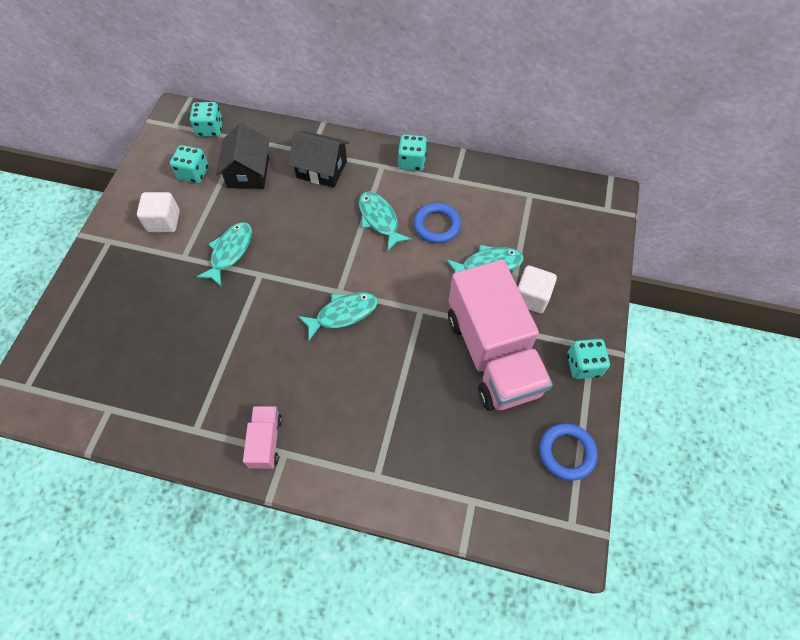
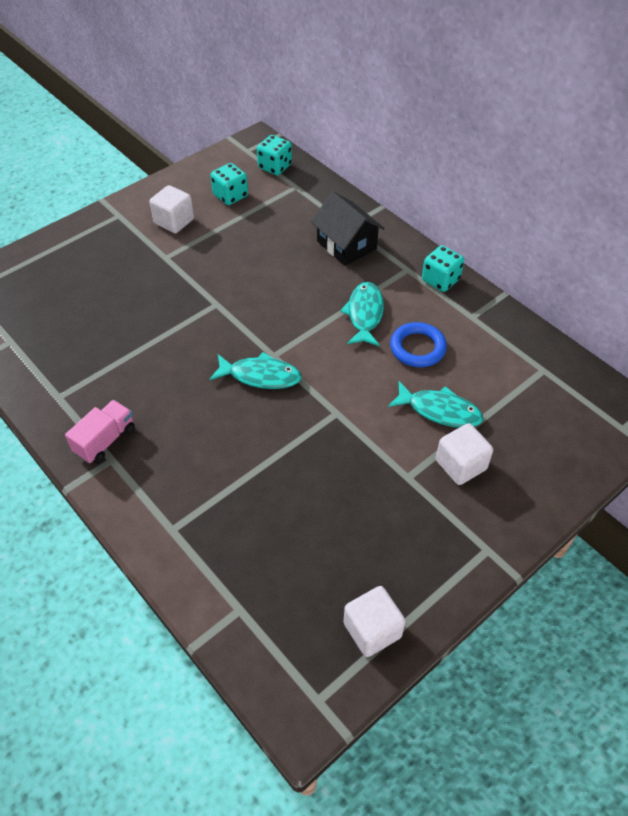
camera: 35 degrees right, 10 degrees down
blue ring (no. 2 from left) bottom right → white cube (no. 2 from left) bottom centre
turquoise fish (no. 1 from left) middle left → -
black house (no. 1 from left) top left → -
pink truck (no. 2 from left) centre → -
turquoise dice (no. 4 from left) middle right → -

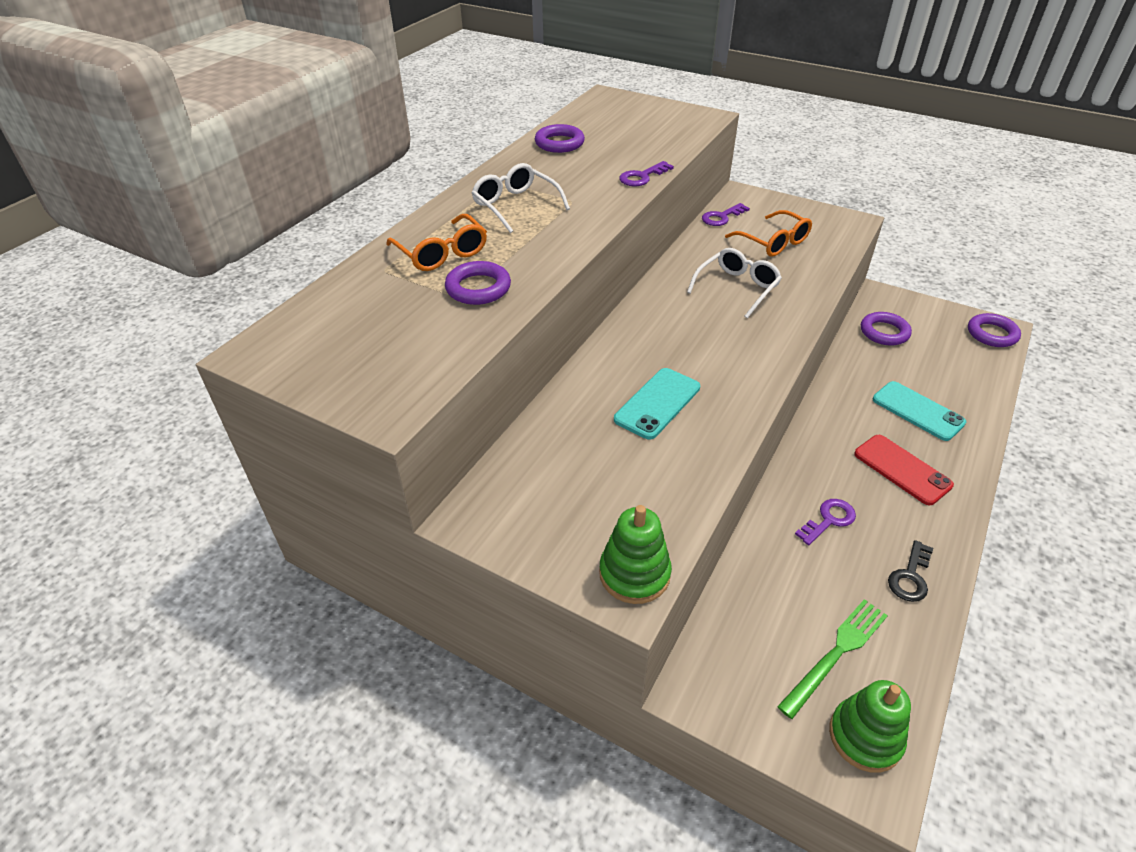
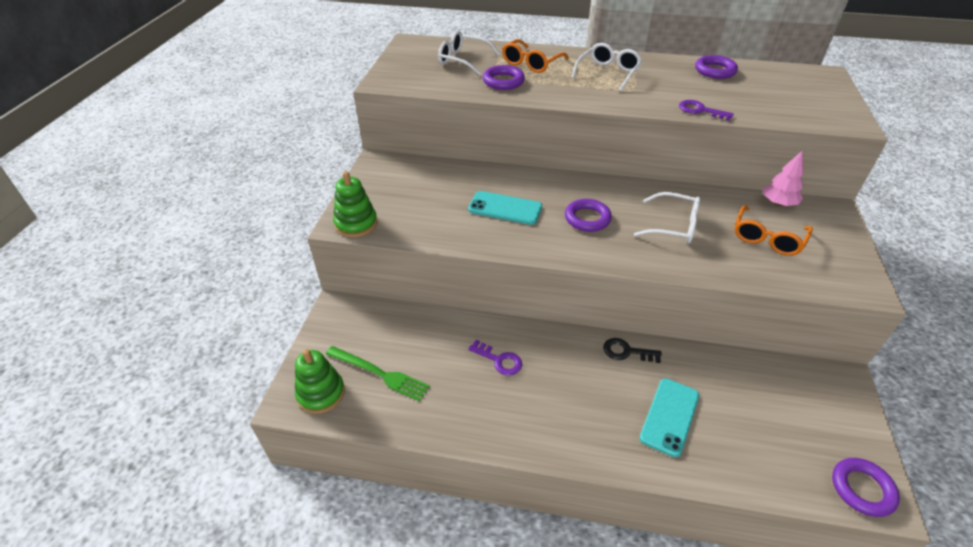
camera: 70 degrees right, 0 degrees up
- → white glasses (no. 1 from left) top centre
purple ring (no. 3 from left in the first image) middle right → purple ring (no. 2 from left) centre, shifted
black key bottom right → black key centre, shifted
purple key (no. 2 from left) top centre → pink tree top right
red phone middle right → -

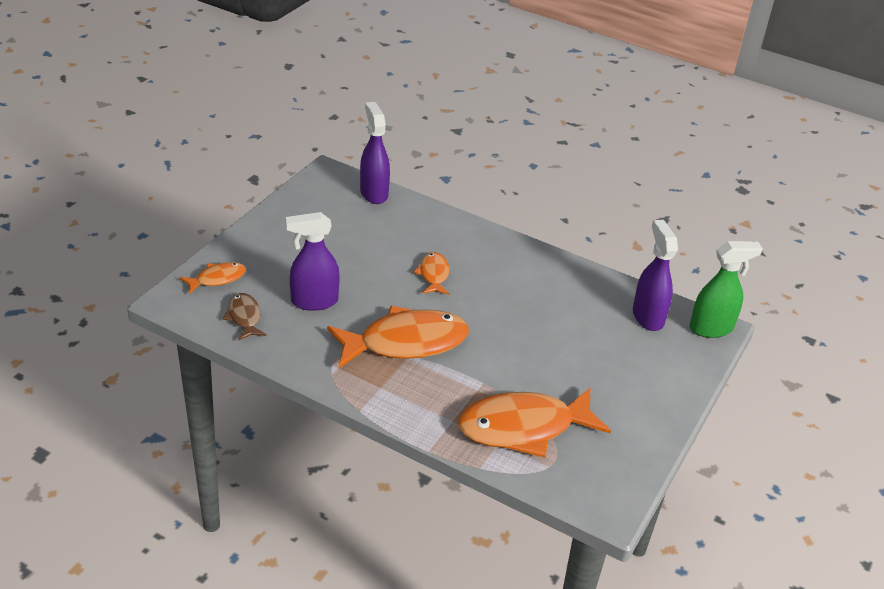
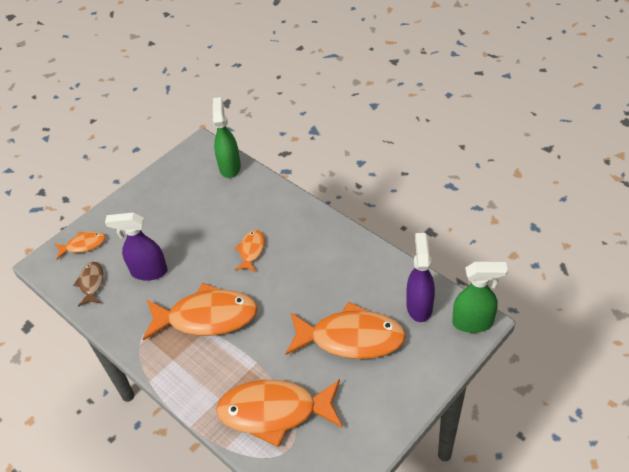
camera: 20 degrees right, 10 degrees up
purple spray bottle (no. 2 from left) top centre → green spray bottle (no. 1 from left) top centre
- → orange fish (no. 5 from left) bottom centre

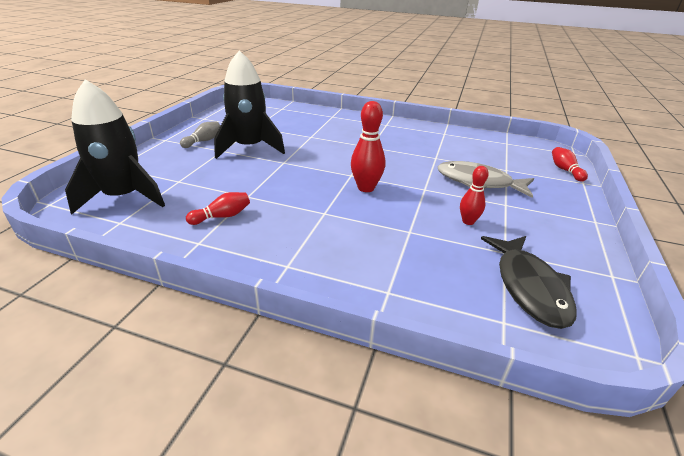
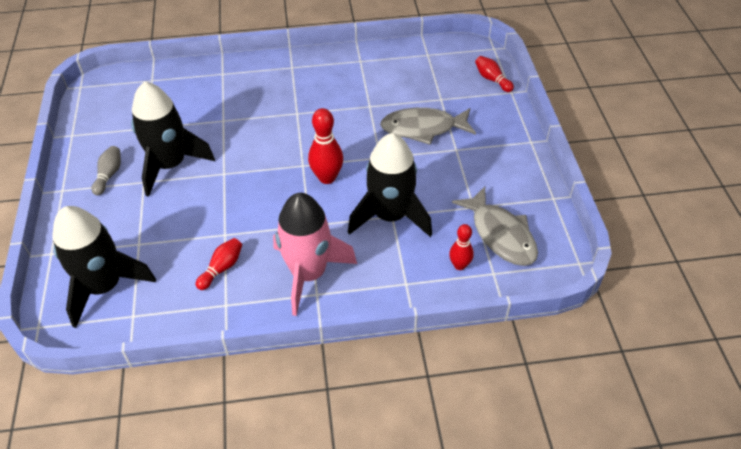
camera: 25 degrees left, 15 degrees up
- → pink rocket centre
- → black rocket (no. 3 from left) centre
red bowling pin (no. 3 from left) middle right → red bowling pin (no. 3 from left) centre, shifted
black fish middle right → grey fish (no. 2 from left) middle right

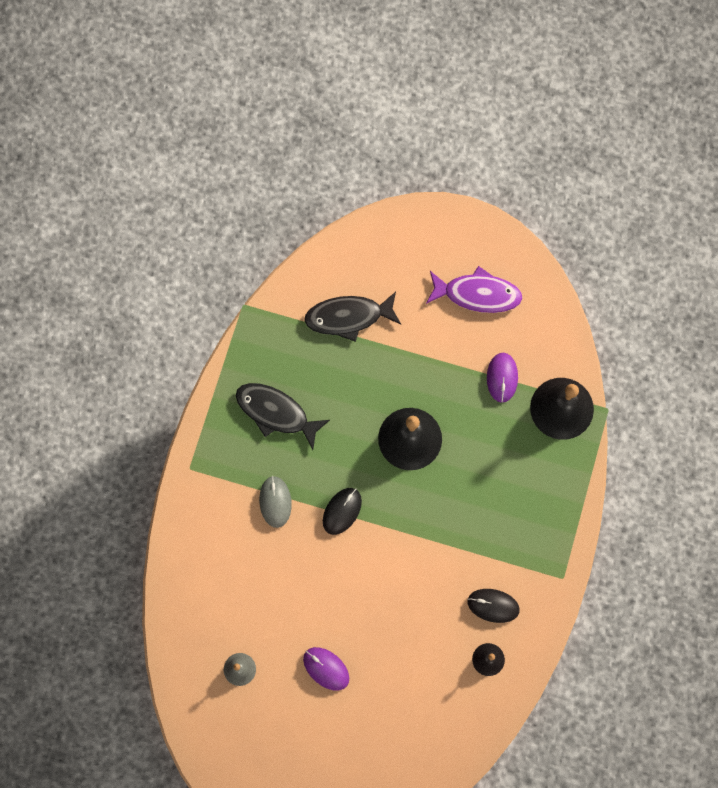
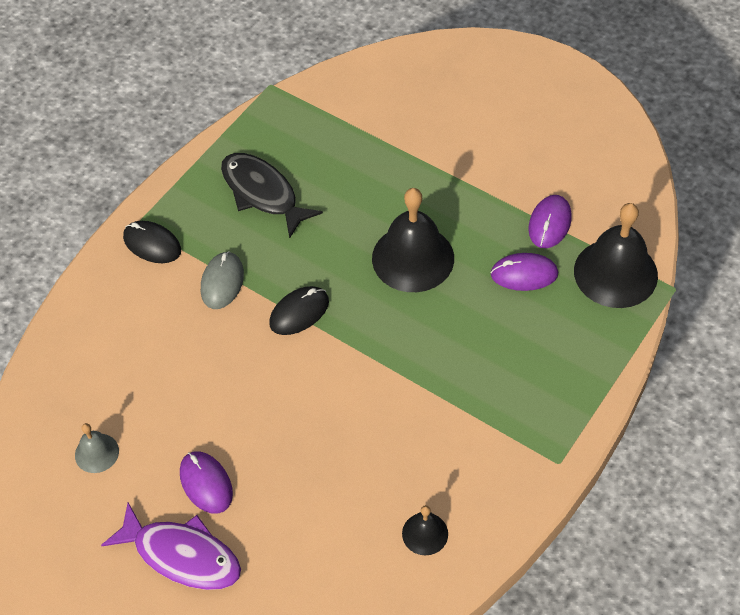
camera: 20 degrees right, 20 degrees down
purple fish centre → purple fish bottom left, shifted
black mouse (no. 2 from left in the first image) bottom right → black mouse (no. 1 from left) middle left, shifted
- → purple mouse (no. 2 from left) middle right
black fish (no. 2 from left) centre → -

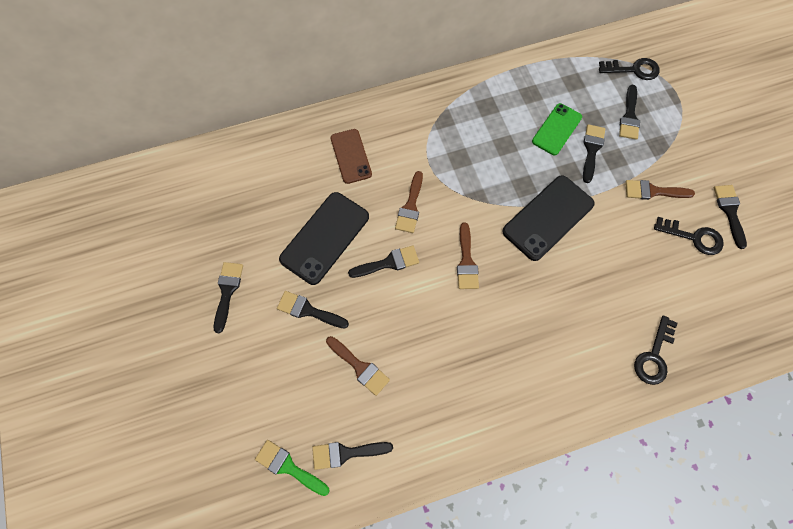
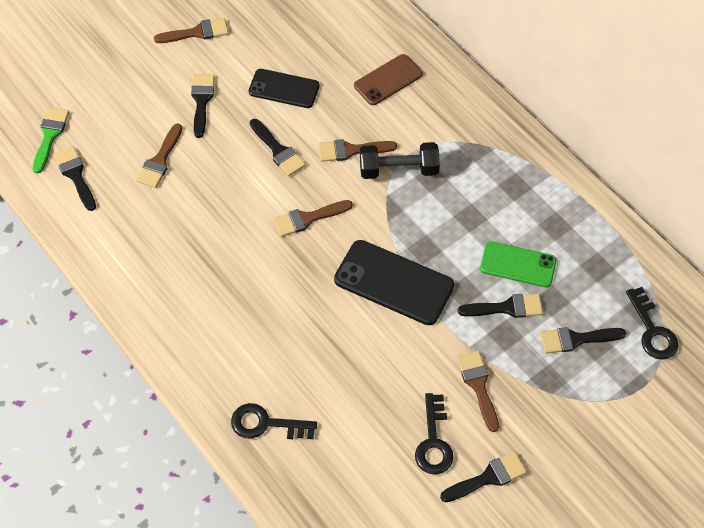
camera: 70 degrees right, 10 degrees down
black brush (no. 1 from left) middle left → brown brush (no. 2 from left) top left
black phone (no. 1 from left) centre → black phone (no. 1 from left) top centre, x0.65
- → black dumbbell top centre

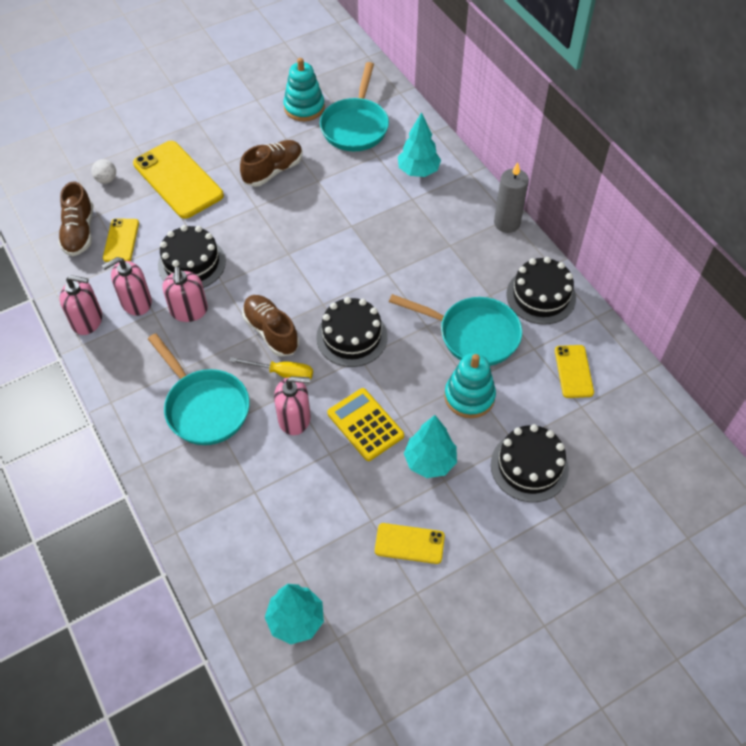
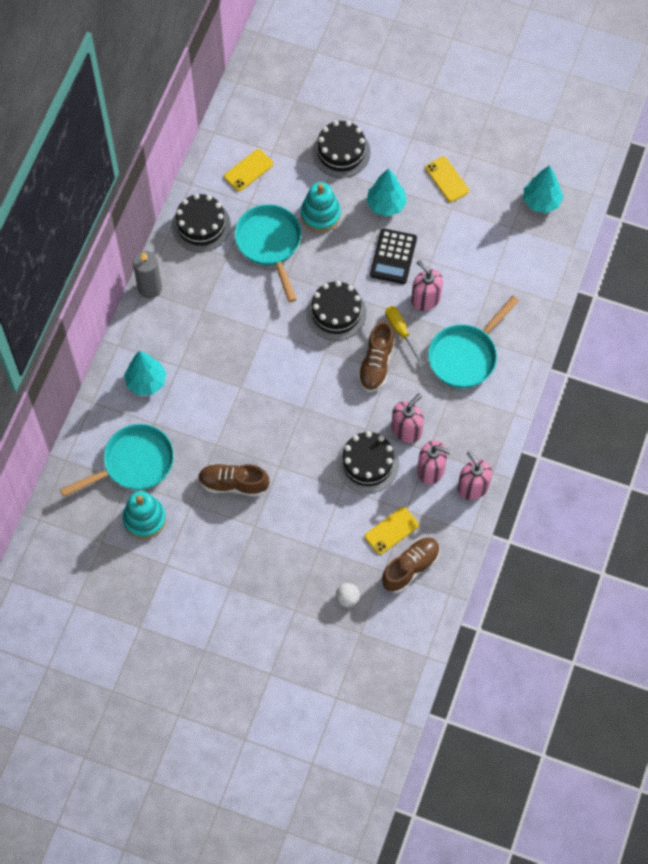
camera: 130 degrees left, 10 degrees up
yellow calculator centre → black calculator top centre
turquoise pan (no. 1 from left in the first image) middle left → turquoise pan (no. 3 from left) middle right, 150 degrees counterclockwise
yellow phone (no. 2 from left) top left → -

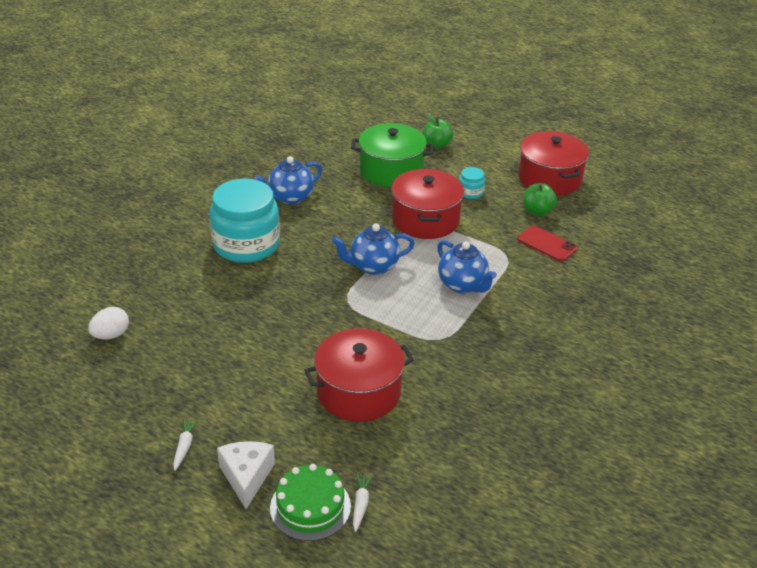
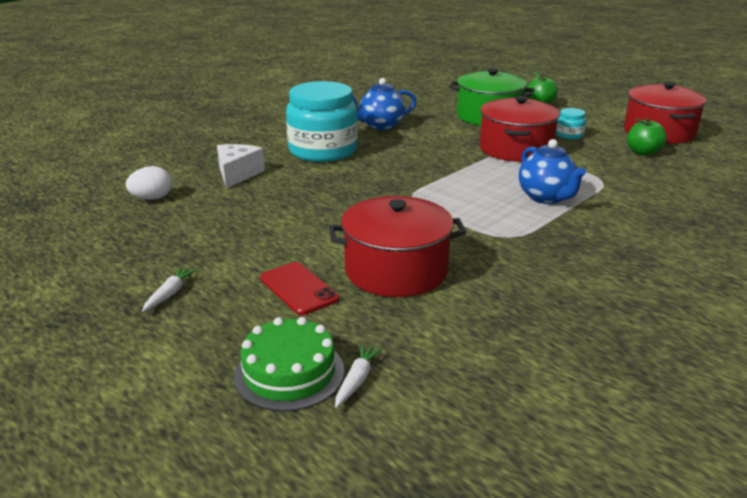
camera: 15 degrees right, 10 degrees down
white cheese bottom left → white cheese middle left, shifted
red phone middle right → red phone centre, shifted
blue teapot (no. 2 from left) centre → -

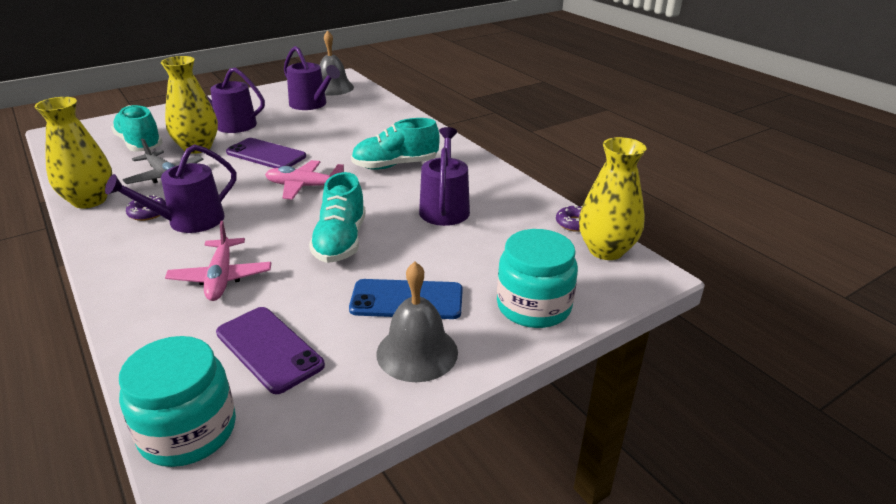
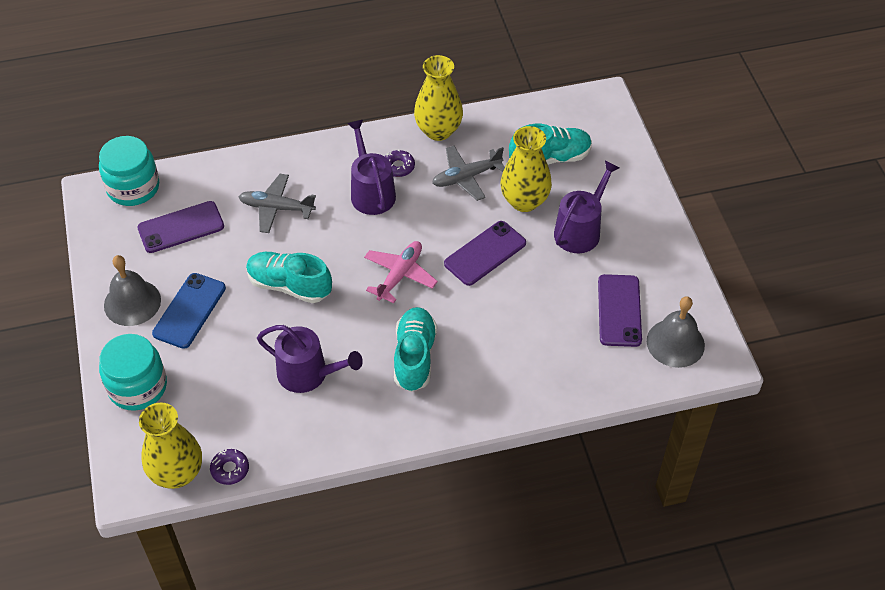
camera: 110 degrees right, 20 degrees up
pink plane (no. 1 from left) middle left → grey plane (no. 1 from left) middle left
purple watering can (no. 3 from left) top centre → purple phone (no. 3 from left) middle right

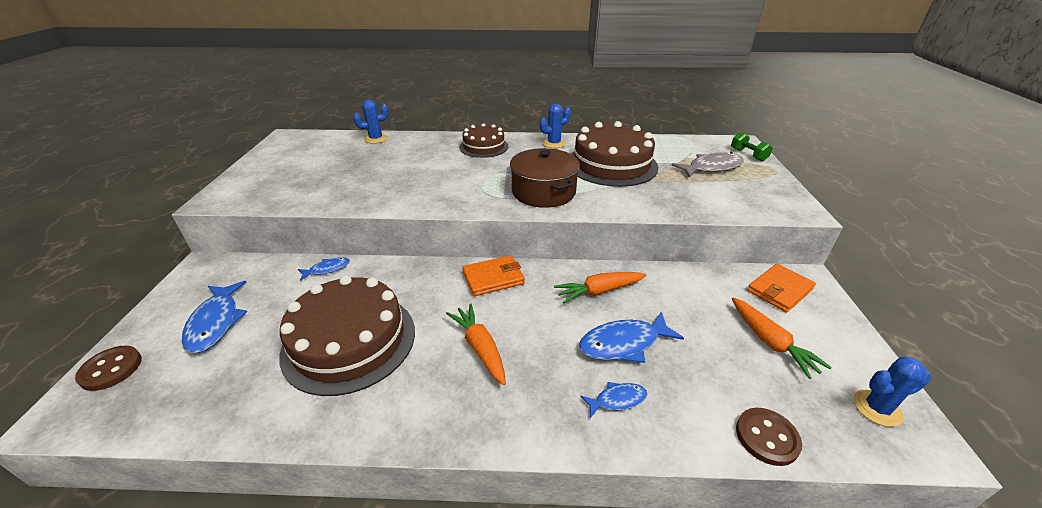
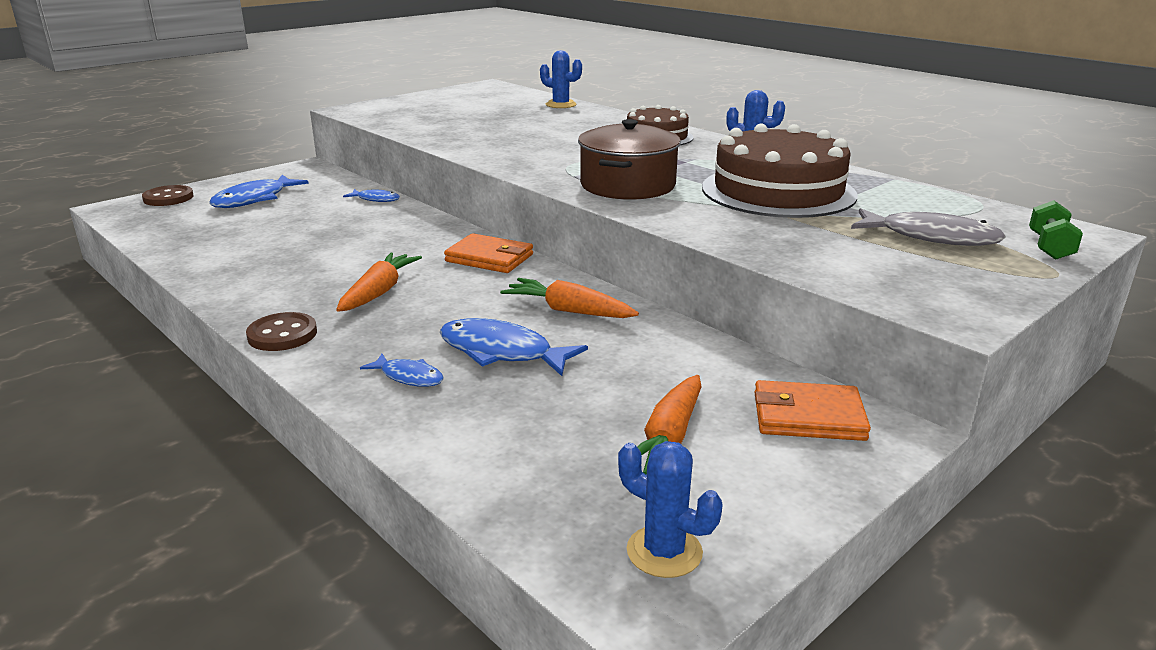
camera: 45 degrees right, 10 degrees down
brown button (no. 2 from left) bottom right → brown button (no. 2 from left) middle left, shifted
brown cake (no. 1 from left) middle left → -

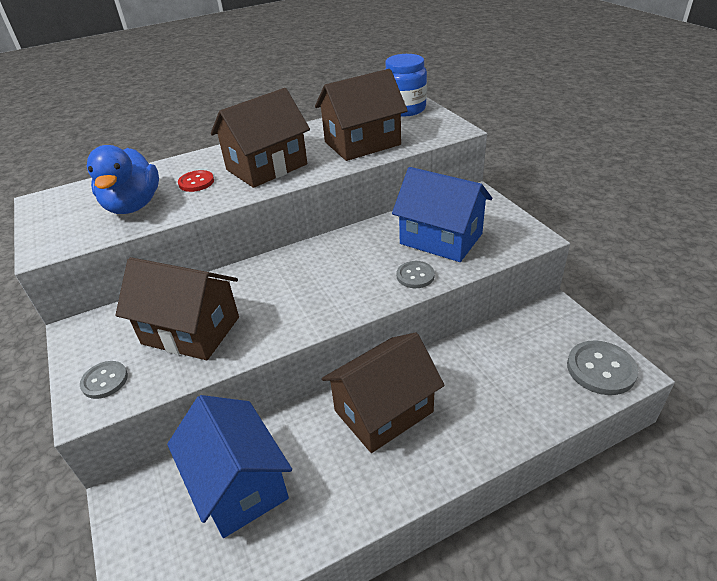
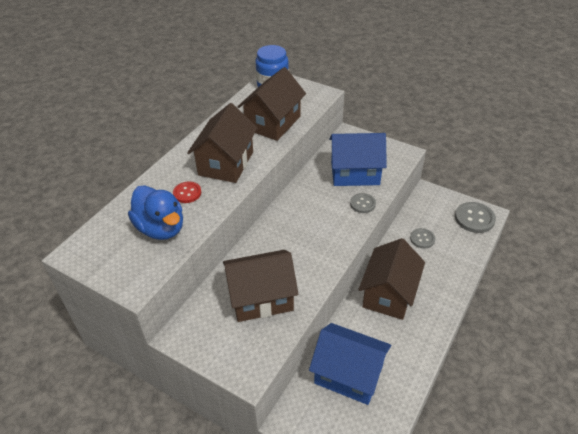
camera: 35 degrees left, 5 degrees up
grey button (no. 1 from left in the first image) middle left → grey button (no. 2 from left) middle right, shifted

